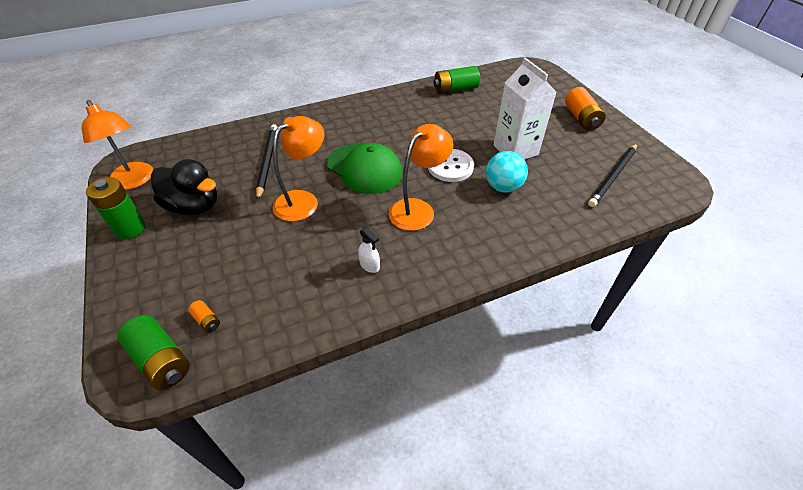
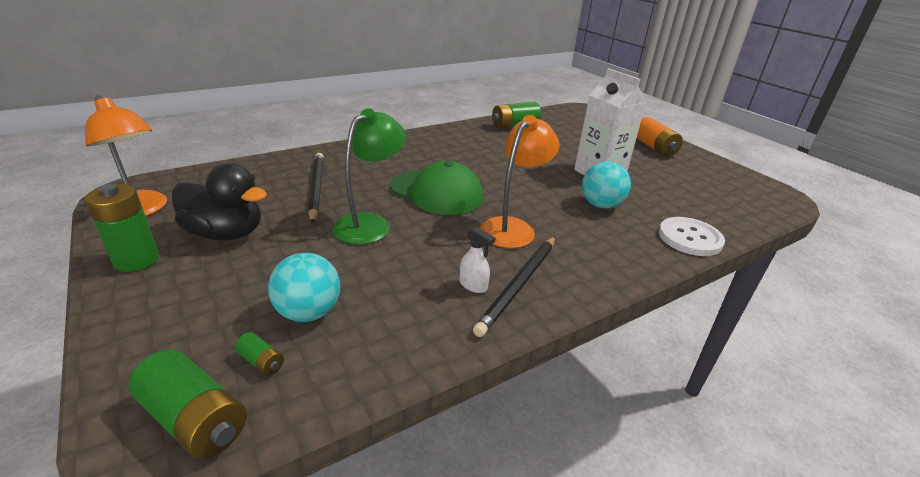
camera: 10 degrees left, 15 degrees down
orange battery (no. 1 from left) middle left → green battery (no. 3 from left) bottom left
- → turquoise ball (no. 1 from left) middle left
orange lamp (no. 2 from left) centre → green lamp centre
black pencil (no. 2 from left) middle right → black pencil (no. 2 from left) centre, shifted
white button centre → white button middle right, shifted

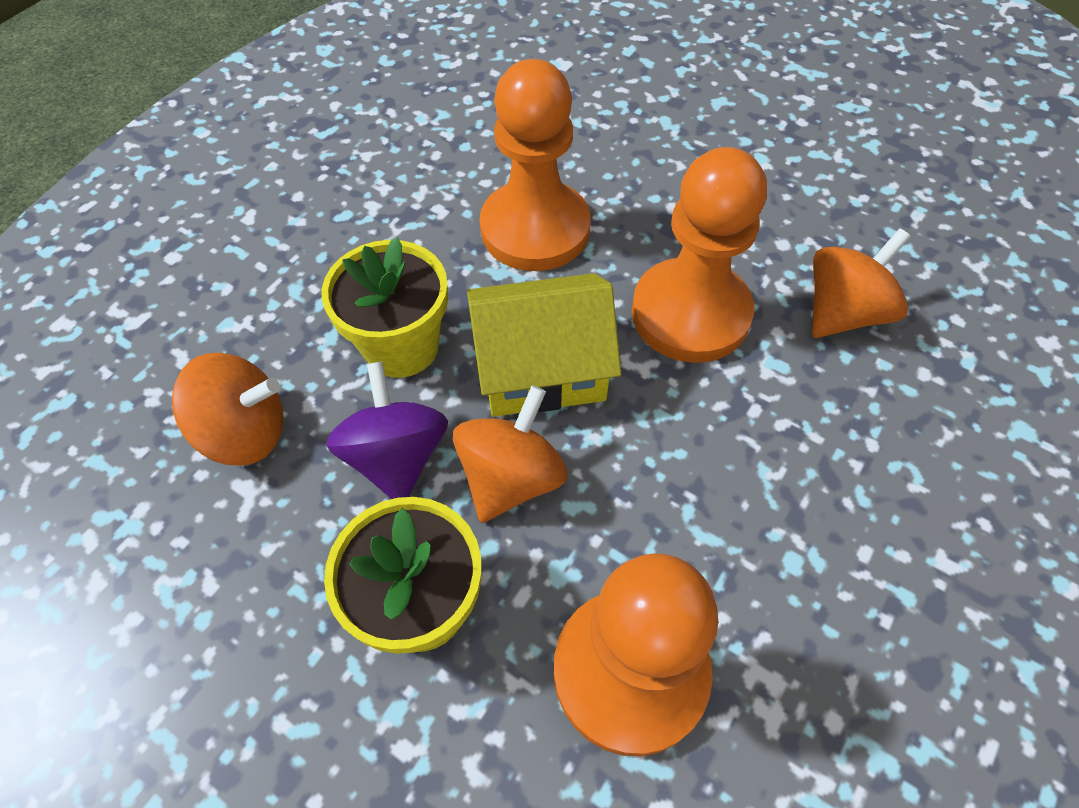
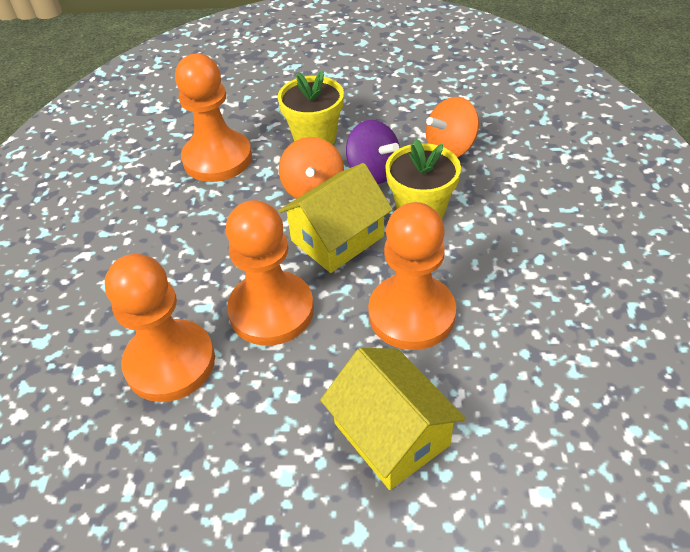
camera: 150 degrees right, 10 degrees down
orange spinning top (no. 3 from left) middle right → orange pawn (no. 1 from left) middle left
- → yellow house (no. 2 from left) bottom centre

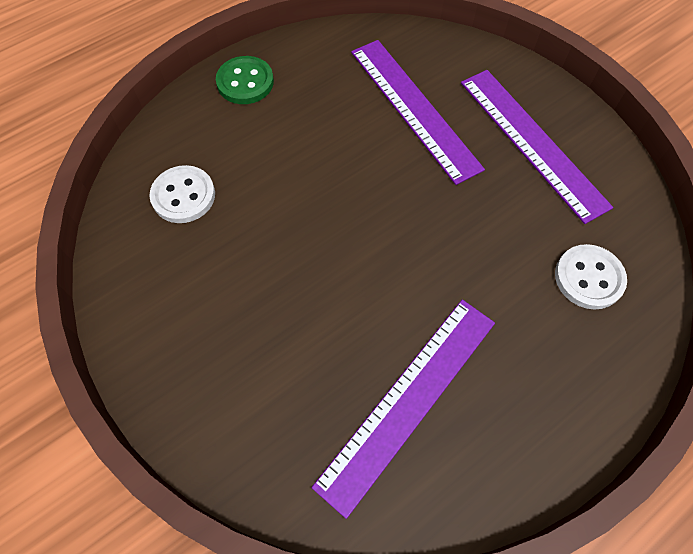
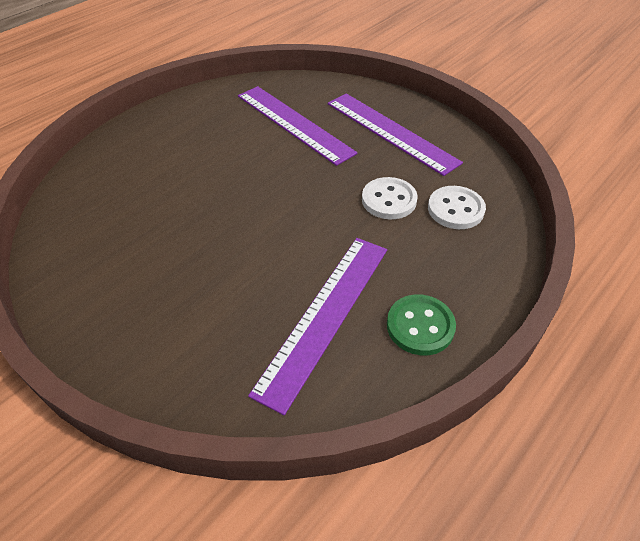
camera: 10 degrees left, 15 degrees down
white button (no. 1 from left) middle left → white button (no. 1 from left) centre, shifted
green button top centre → green button centre, shifted

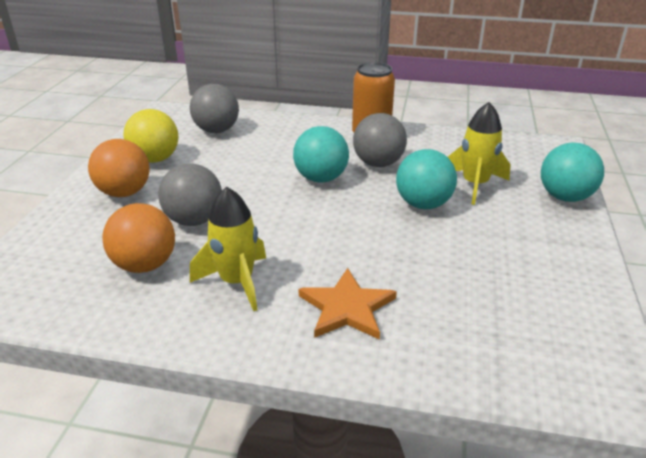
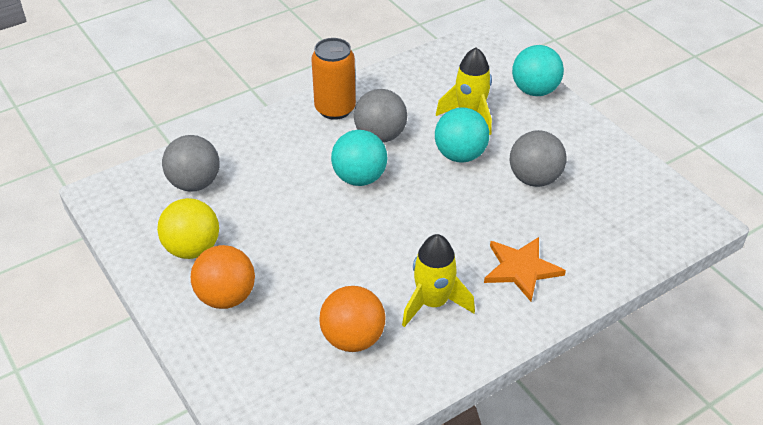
camera: 45 degrees left, 10 degrees up
grey ball (no. 1 from left in the first image) middle left → grey ball (no. 3 from left) middle right, shifted

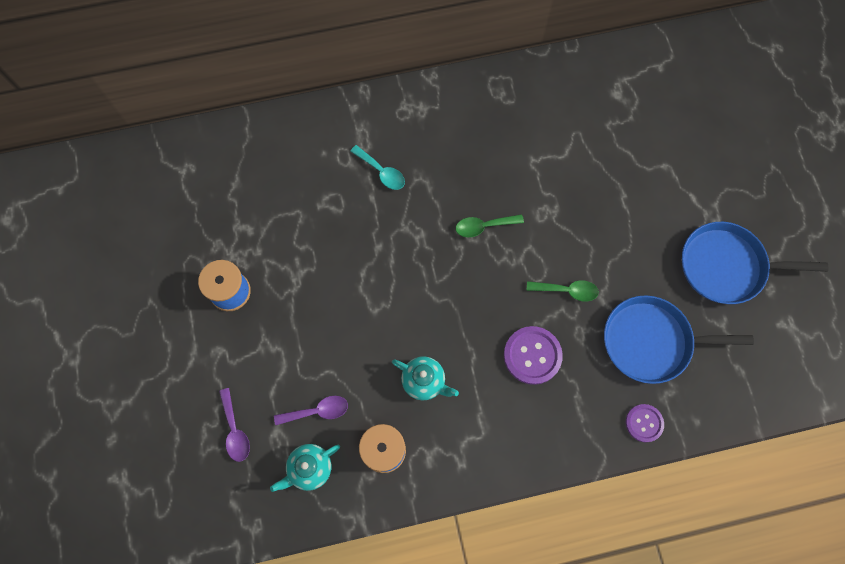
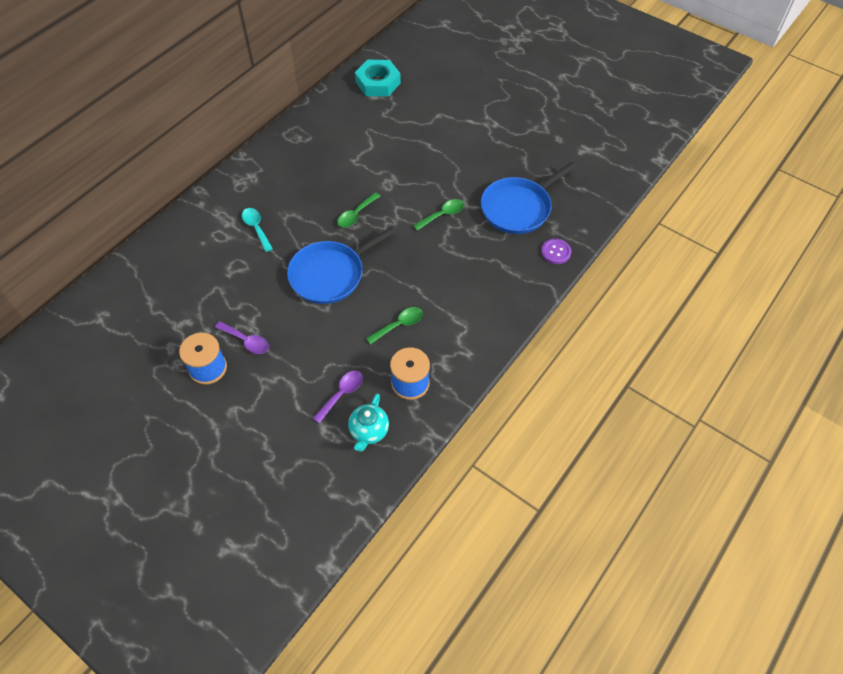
camera: 40 degrees left, 15 degrees down
purple spoon (no. 1 from left) bottom left → purple spoon (no. 1 from left) middle left, shifted
turquoise spoon top centre → turquoise spoon middle left, 120 degrees counterclockwise
blue pan (no. 2 from left in the first image) middle right → blue pan (no. 1 from left) centre, shifted
- → turquoise nut top centre
turquoise teapot (no. 2 from left) bottom centre → green spoon (no. 2 from left) centre
purple button (no. 1 from left) centre → -

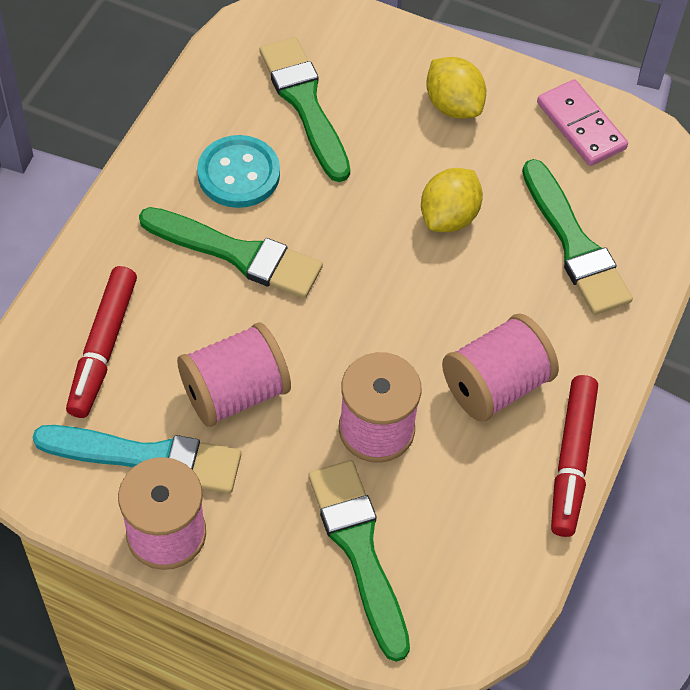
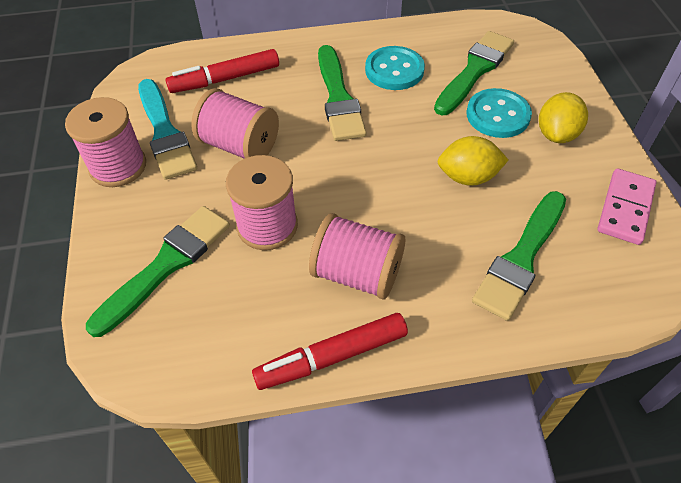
camera: 60 degrees right, 5 degrees down
- → turquoise button (no. 2 from left) top right

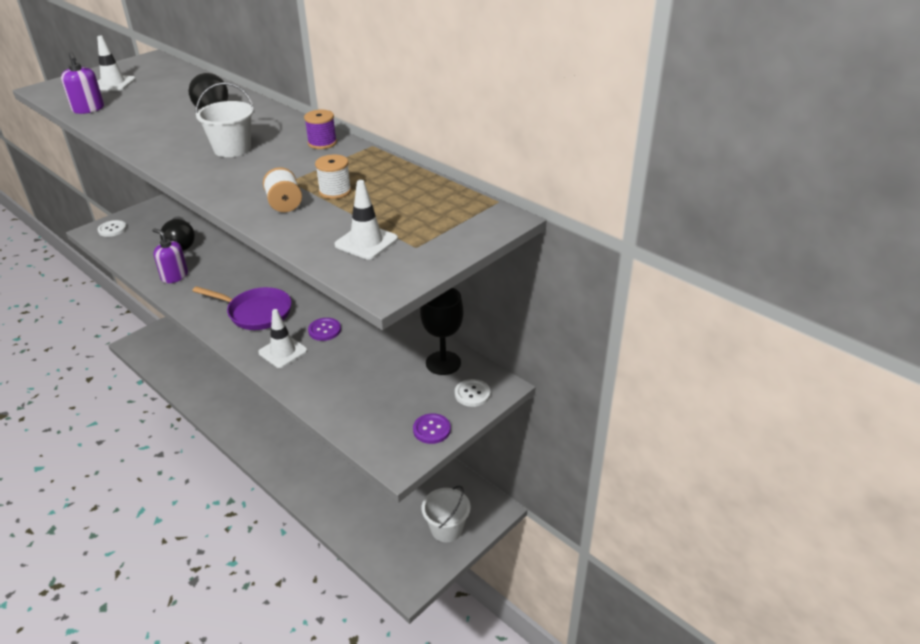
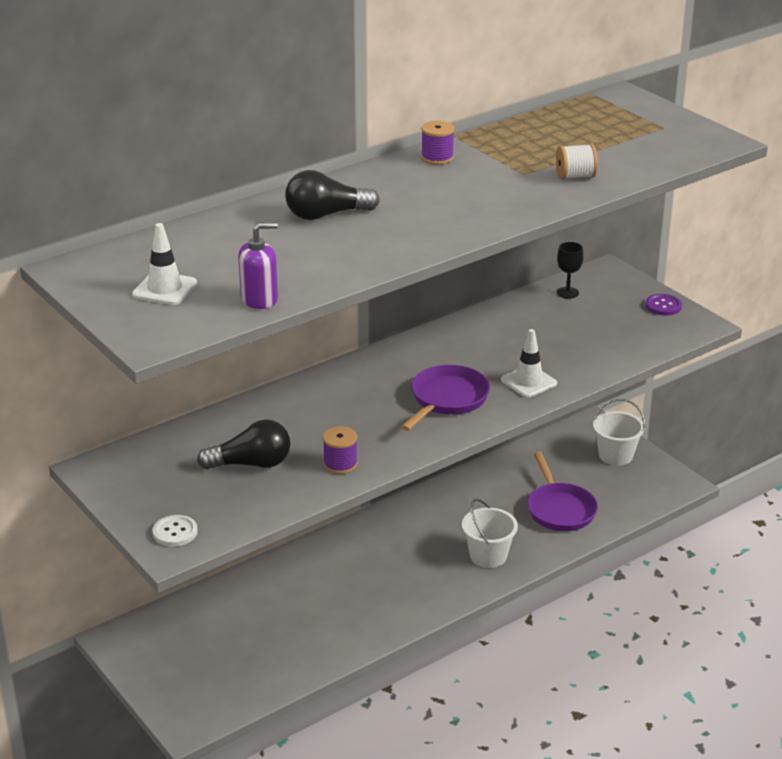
camera: 80 degrees left, 5 degrees down
purple soap dispenser (no. 2 from left) middle left → purple spool (no. 1 from left) centre
white bucket (no. 1 from left) top left → white bucket (no. 1 from left) bottom centre, shifted
- → purple pan (no. 2 from left) middle right
black goblet centre → black goblet middle right, x0.61
purple button (no. 1 from left) centre → -
white spool (no. 2 from left) top centre → -
white traffic cone (no. 3 from left) centre → -
white button (no. 2 from left) centre → -

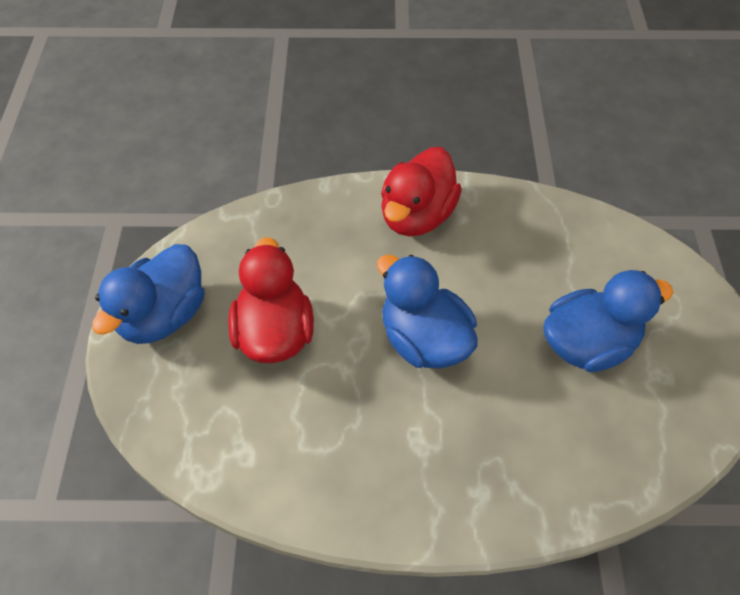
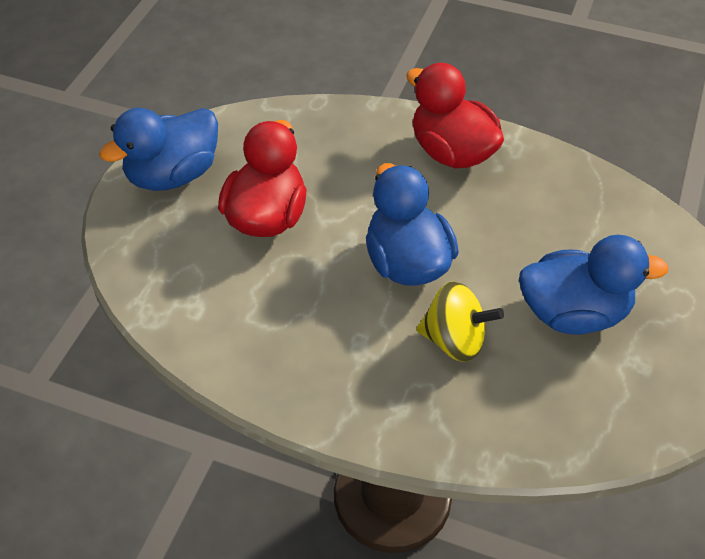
camera: 20 degrees right, 5 degrees down
red duck (no. 2 from left) top centre, 90 degrees clockwise
- → yellow spinning top centre

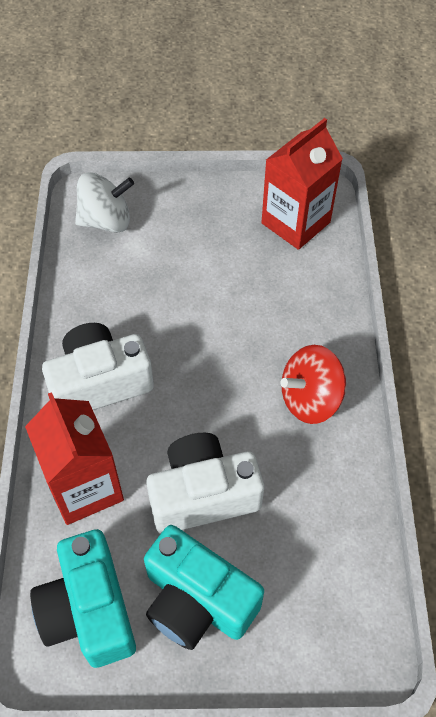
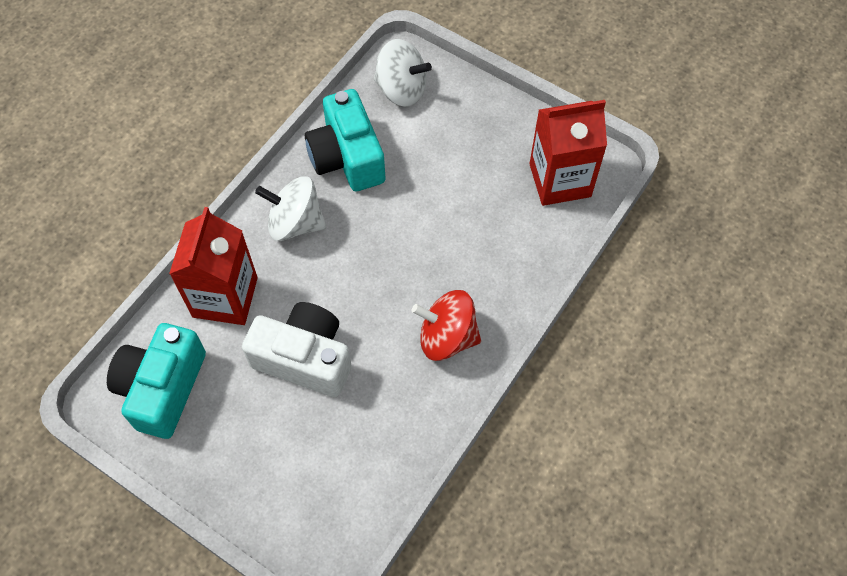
camera: 35 degrees right, 5 degrees up
white camera (no. 1 from left) middle left → white spinning top (no. 1 from left) centre
turquoise camera (no. 2 from left) bottom centre → turquoise camera (no. 2 from left) top centre, shifted

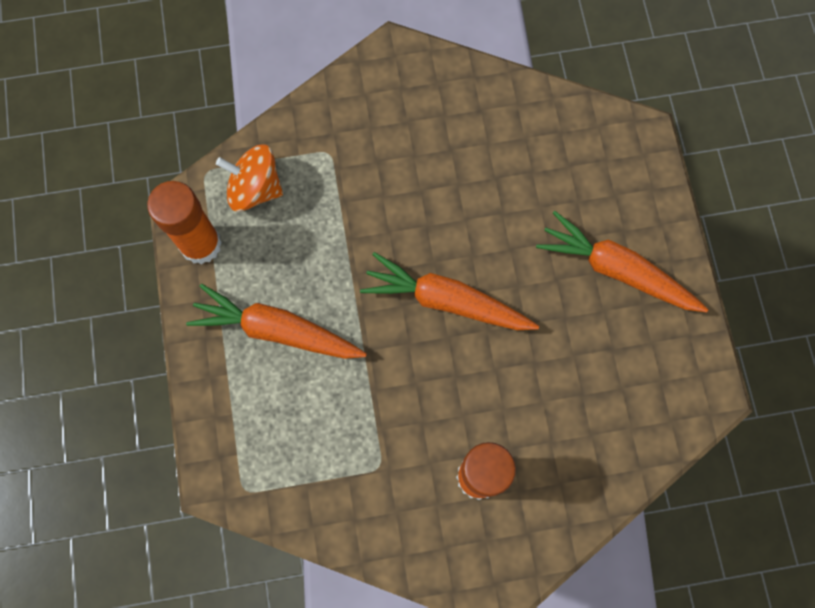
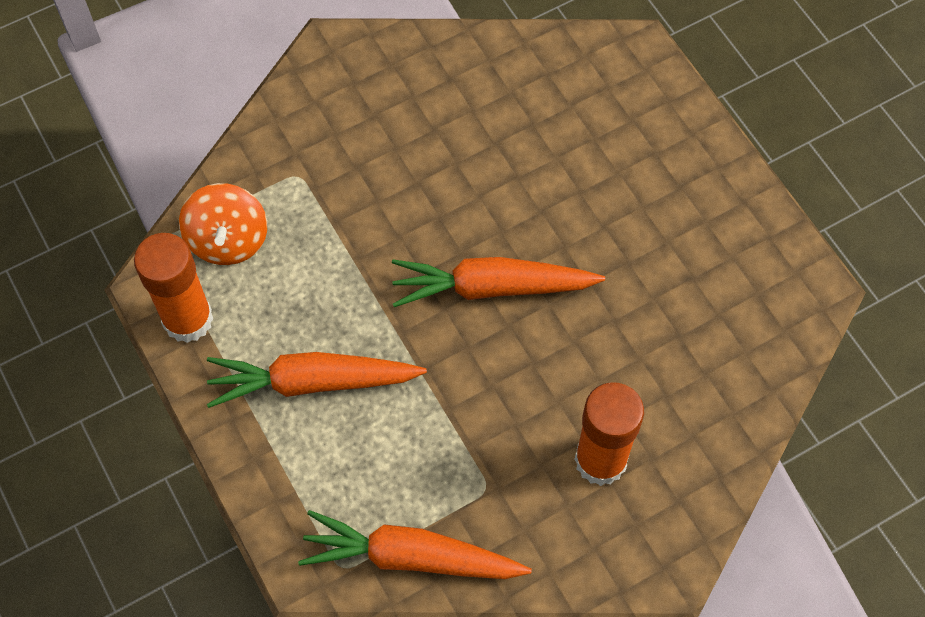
camera: 20 degrees left, 10 degrees down
orange spinning top top left → orange spinning top middle left, 90 degrees counterclockwise
orange carrot (no. 3 from left in the first image) middle right → orange carrot (no. 2 from left) bottom centre, shifted

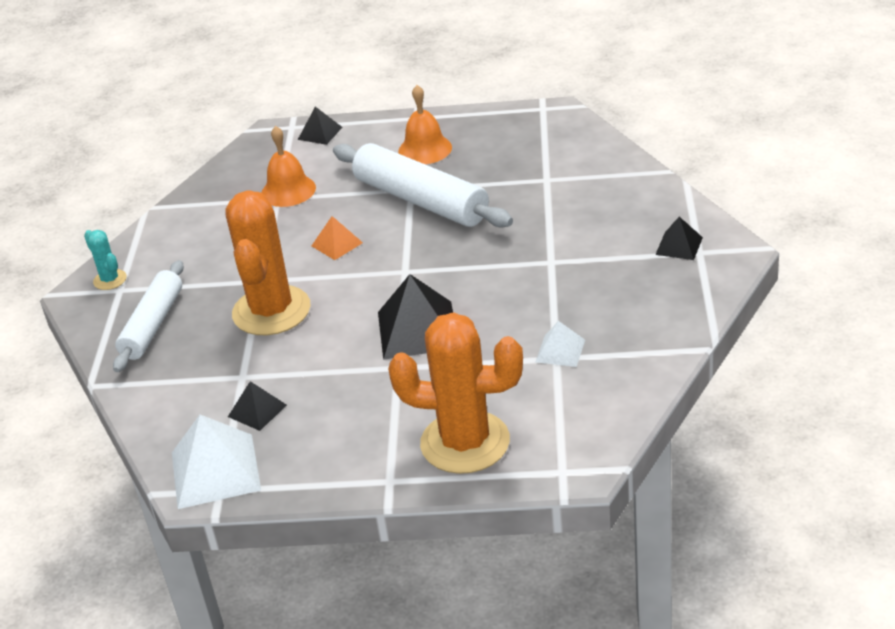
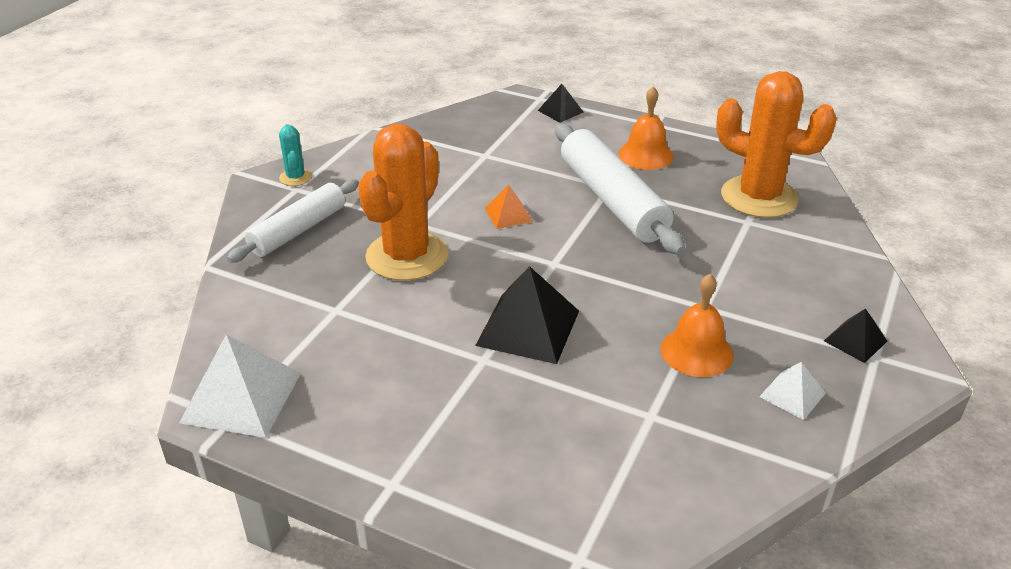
camera: 20 degrees right, 0 degrees up
orange bell (no. 1 from left in the first image) top left → orange bell (no. 2 from left) middle right, shifted
orange cactus (no. 2 from left) centre → orange cactus (no. 2 from left) top right, shifted
white pyramid (no. 2 from left) centre → white pyramid (no. 2 from left) bottom right, shifted
black pyramid (no. 1 from left) middle left → -

